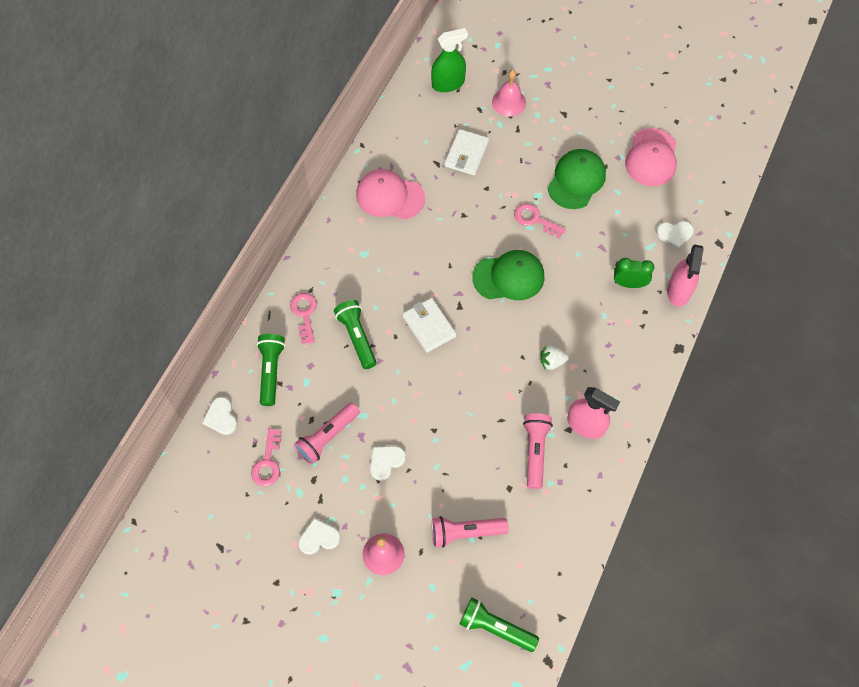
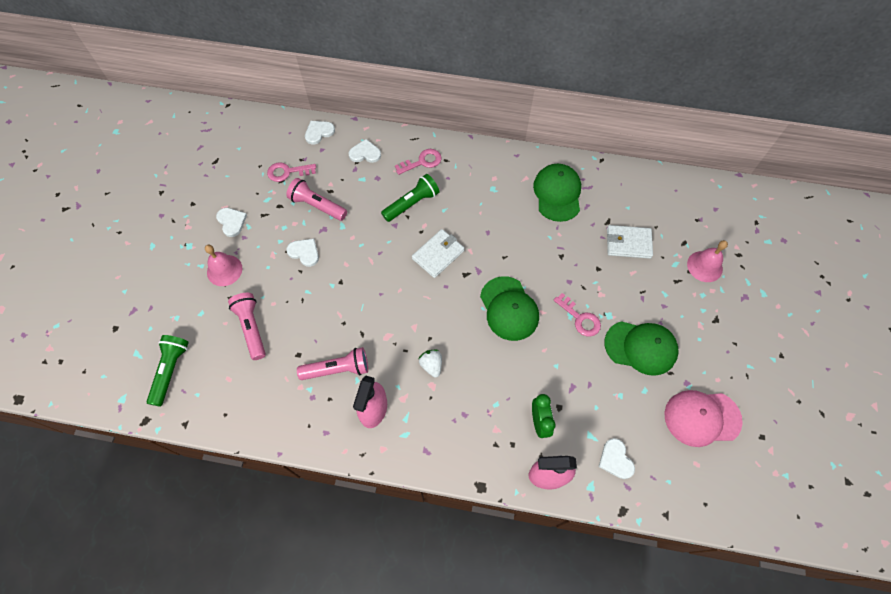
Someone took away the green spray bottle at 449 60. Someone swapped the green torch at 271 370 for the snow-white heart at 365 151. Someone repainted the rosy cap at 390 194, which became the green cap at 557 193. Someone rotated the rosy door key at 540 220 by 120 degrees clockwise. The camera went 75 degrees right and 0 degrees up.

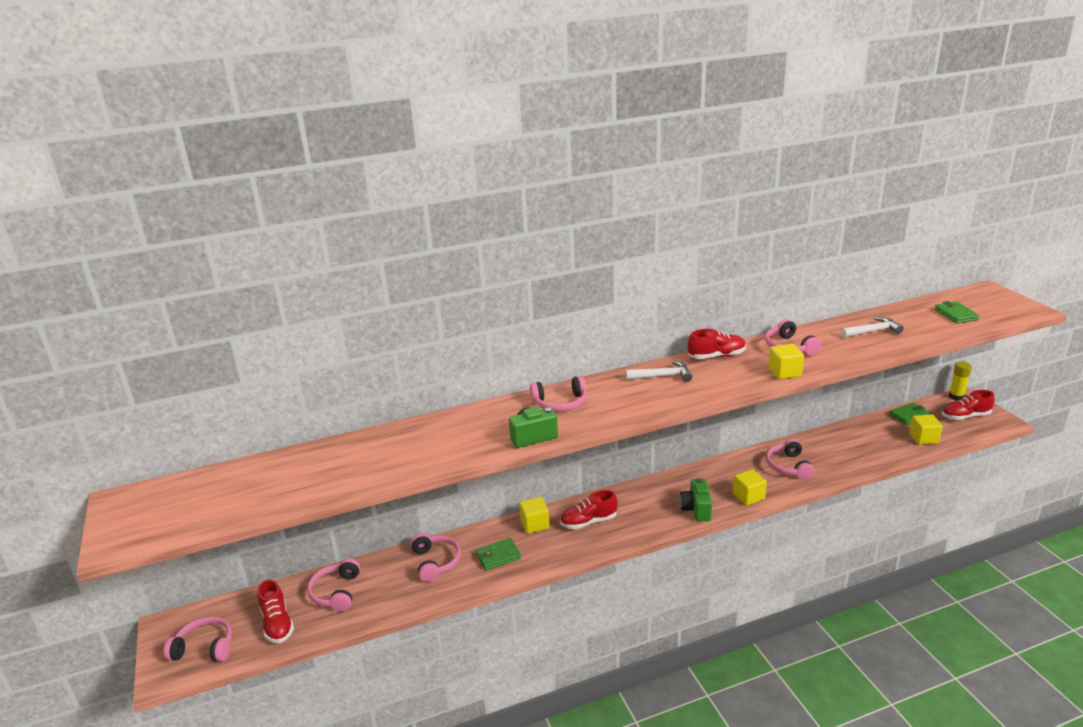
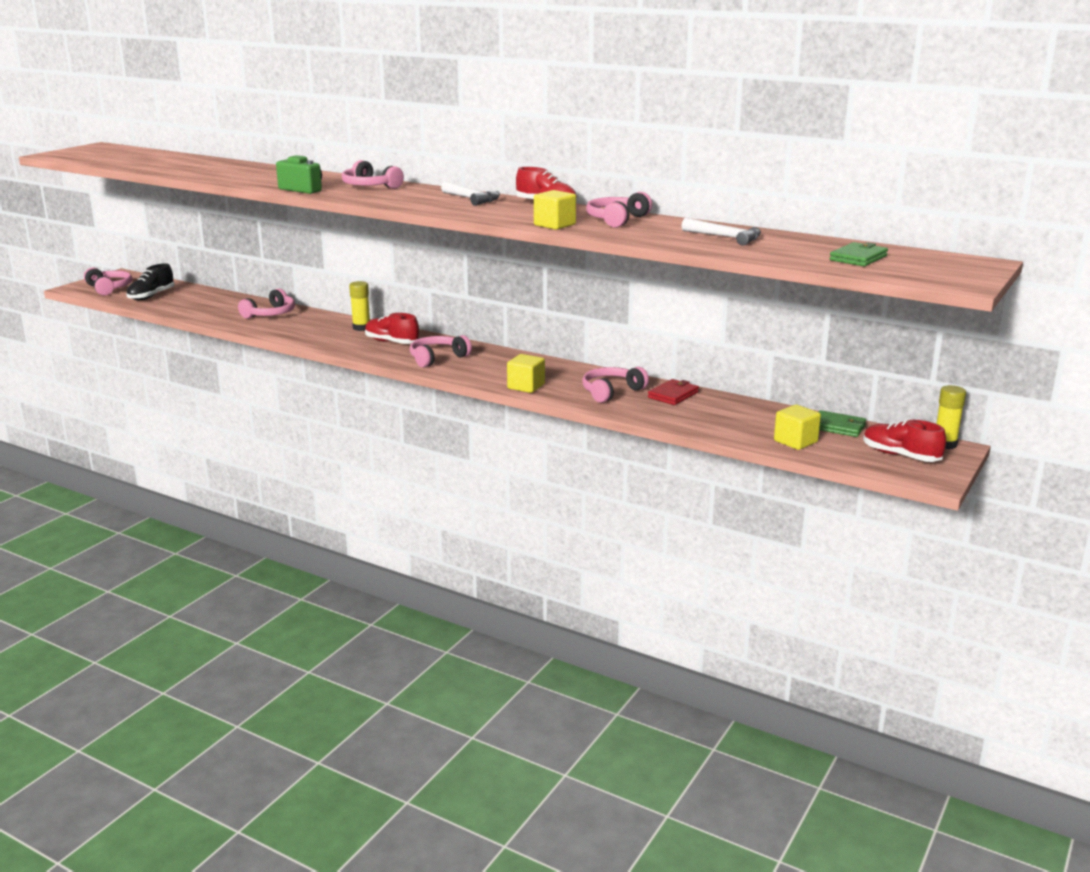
Someone took away the green billfold at 498 554. Someone took away the green photo camera at 696 499. Someone put down the scarlet billfold at 673 392. Someone carried the rosy headset from 333 585 to 441 351. Someone swapped the yellow solid cube at 534 515 for the yellow glue at 359 306. Someone repainted the scarlet shoe at 275 611, which became the jet-black shoe at 150 281. The camera went 50 degrees right and 5 degrees down.

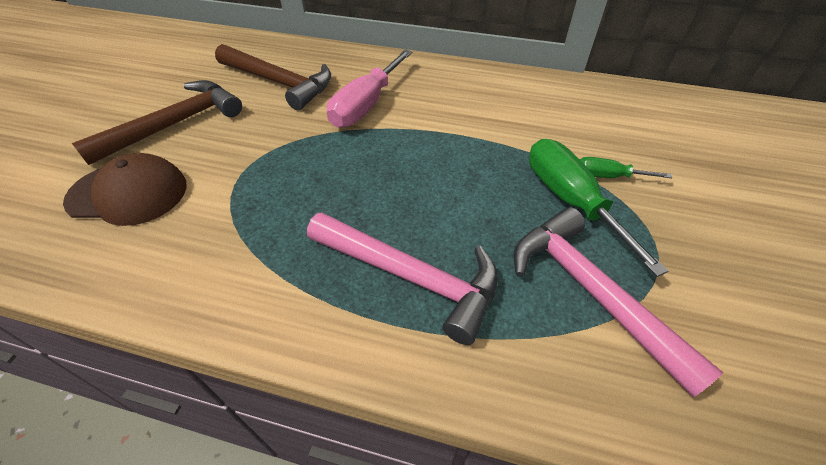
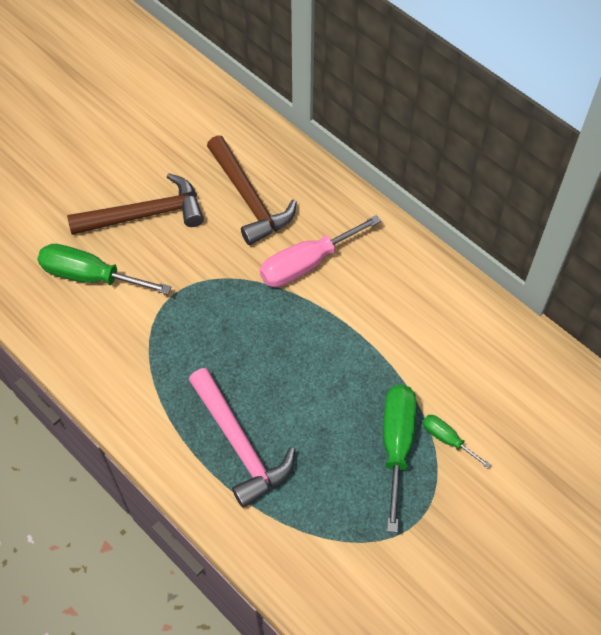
Someone took away the rosy claw hammer at 618 302. Someone swapped the brown cap at 125 189 for the green hand screwdriver at 104 269. The camera went 30 degrees right and 10 degrees up.

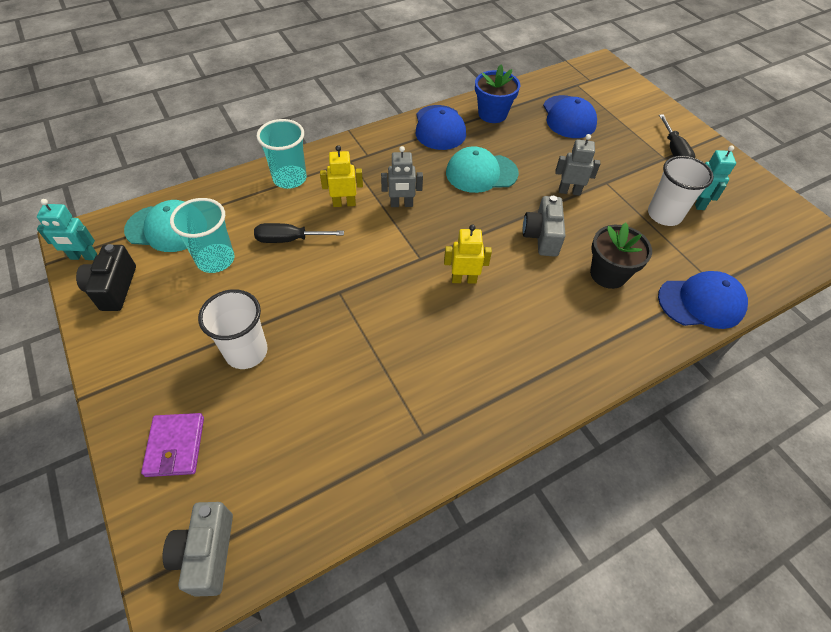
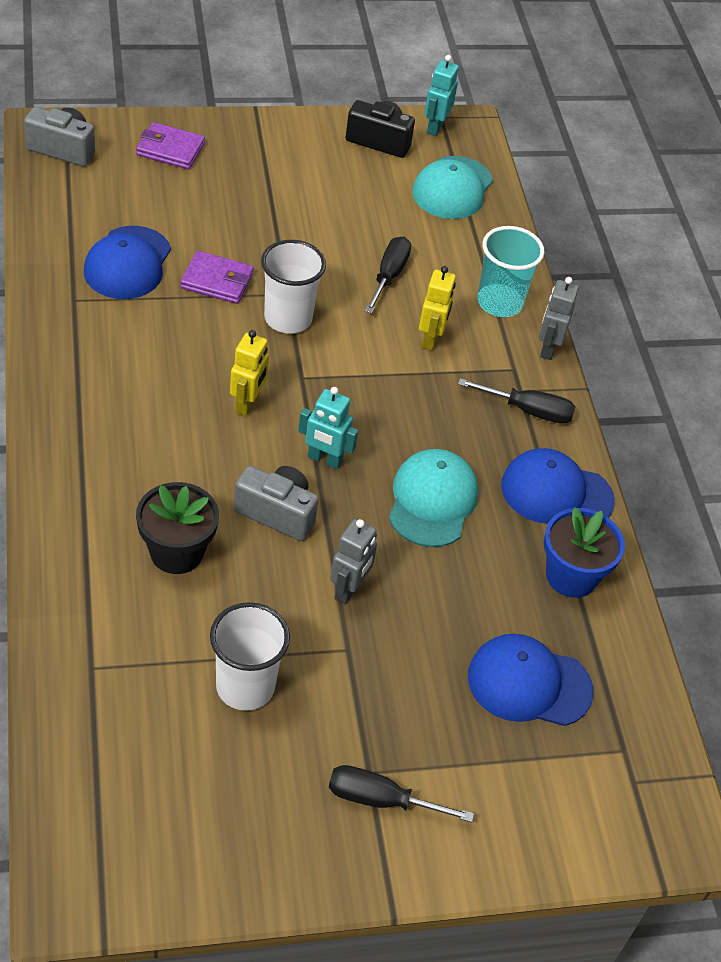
Someone took away the aqua tumbler at 202 235. Someone put down the violet billfold at 217 277. Someone put down the jet-black hand screwdriver at 516 401. Someone carried the snow-white tumbler from 233 329 to 293 287. Someone carried the grey robot figure from 402 176 to 559 318. Someone carried the blue cap from 703 300 to 127 262. Someone carried the aqua robot figure from 715 177 to 328 428. The camera went 105 degrees right and 5 degrees down.

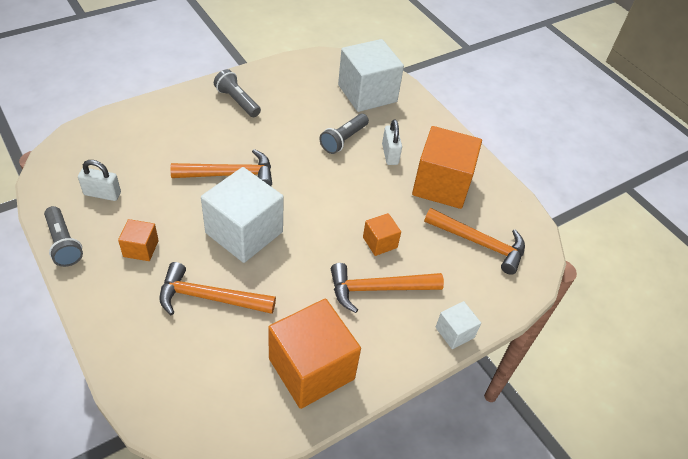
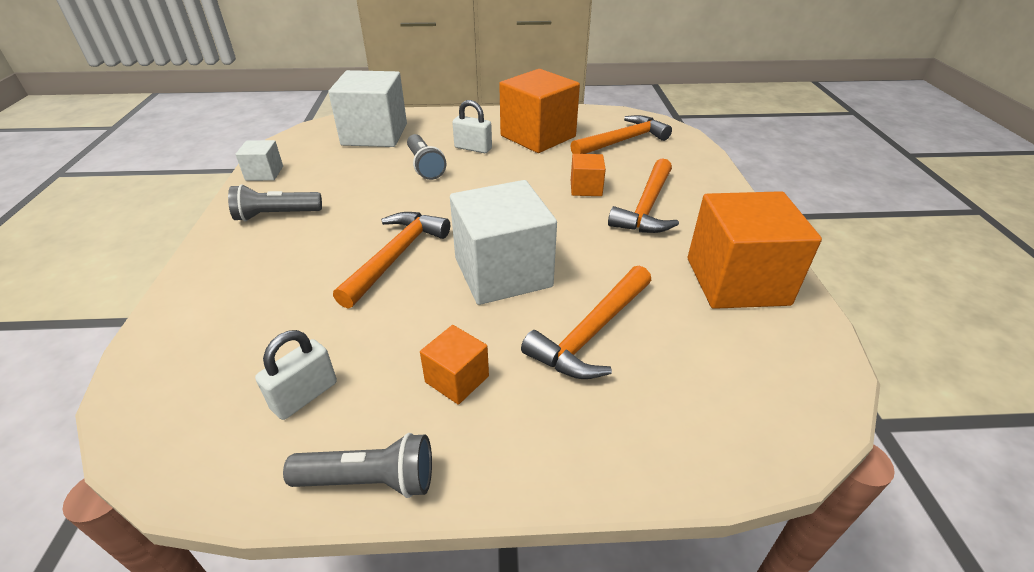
Someone carried the snow-white solid cube from 458 325 to 259 160. The camera went 55 degrees left and 10 degrees down.

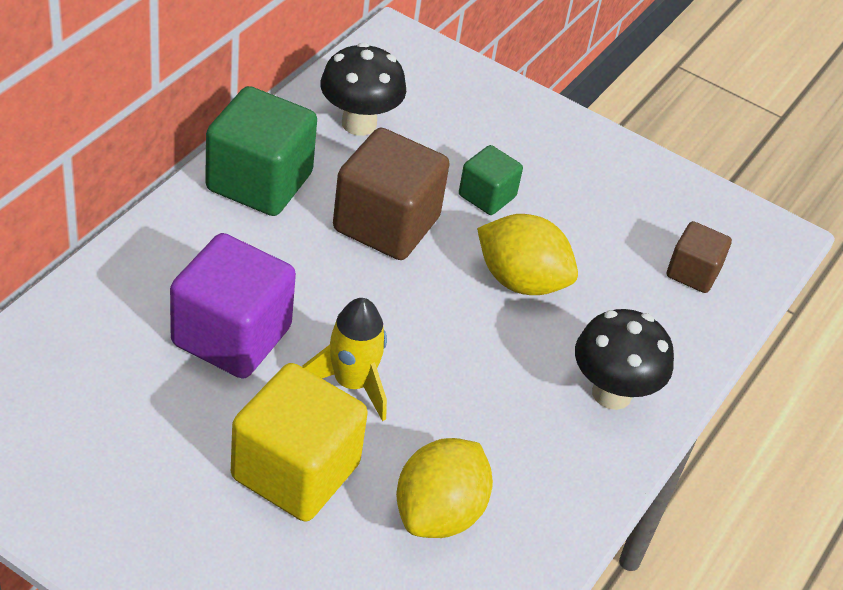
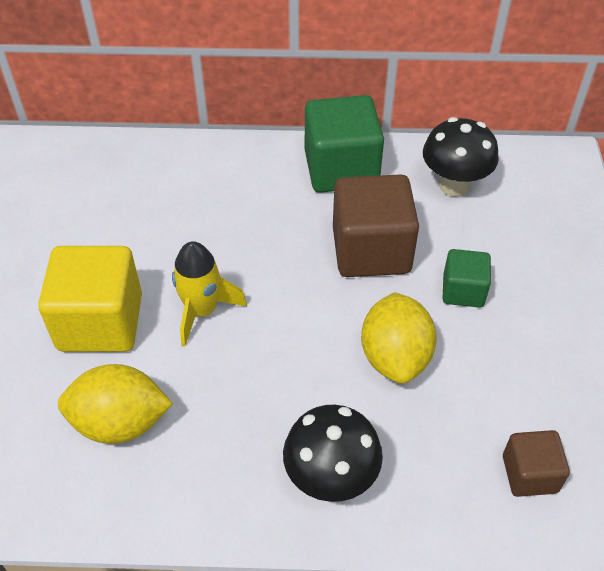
Someone took away the violet solid cube at 233 306. The camera went 65 degrees right and 5 degrees up.

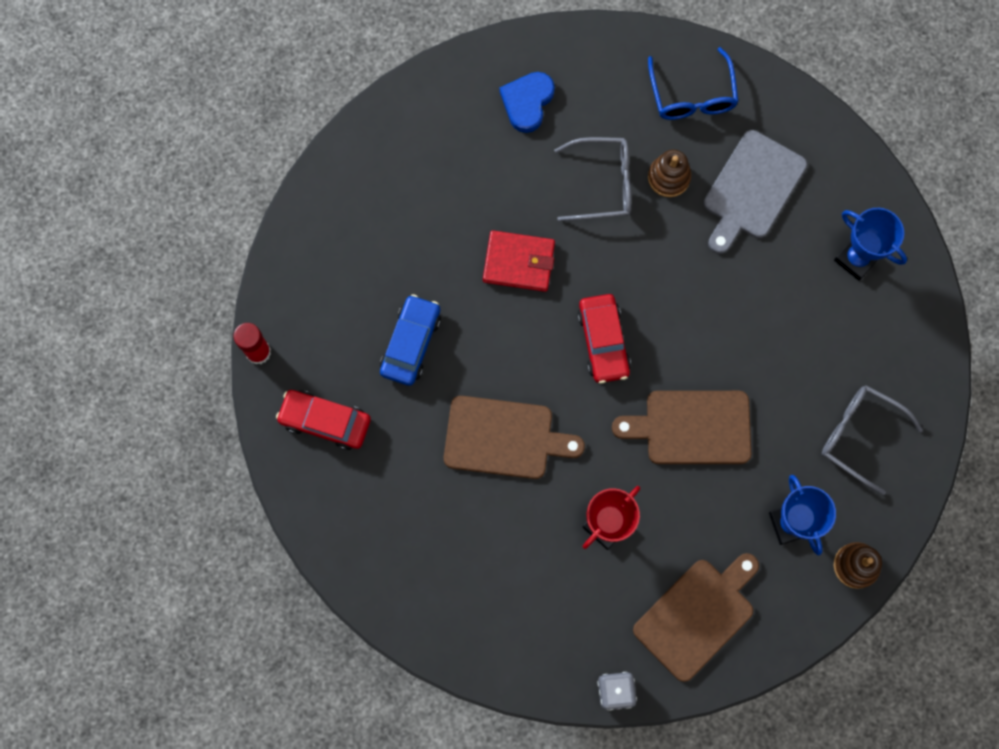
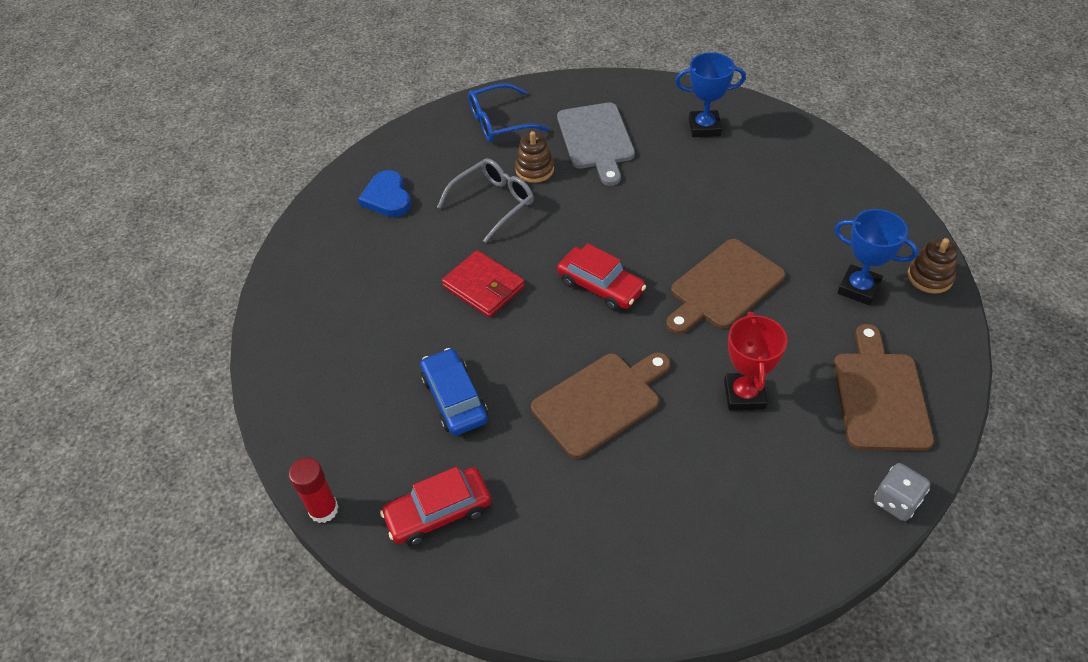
Someone took away the grey glasses at 872 440. Someone rotated the scarlet billfold at 519 261 by 75 degrees clockwise. Someone rotated the blue glasses at 693 83 by 120 degrees clockwise. The camera went 40 degrees left and 25 degrees down.

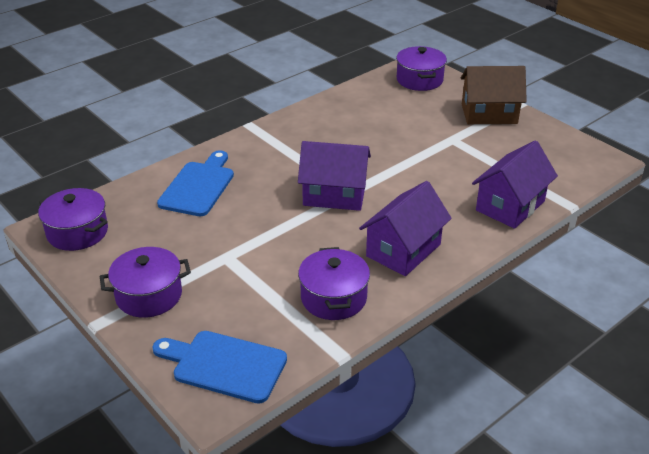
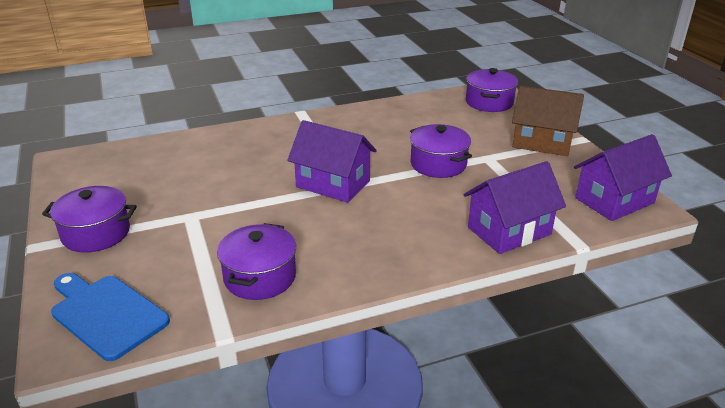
Someone took away the blue bread board at 195 183. Someone carried the violet stockpot from 73 219 to 441 151. Someone carried the violet cottage from 405 228 to 623 177. The camera went 20 degrees right and 5 degrees down.

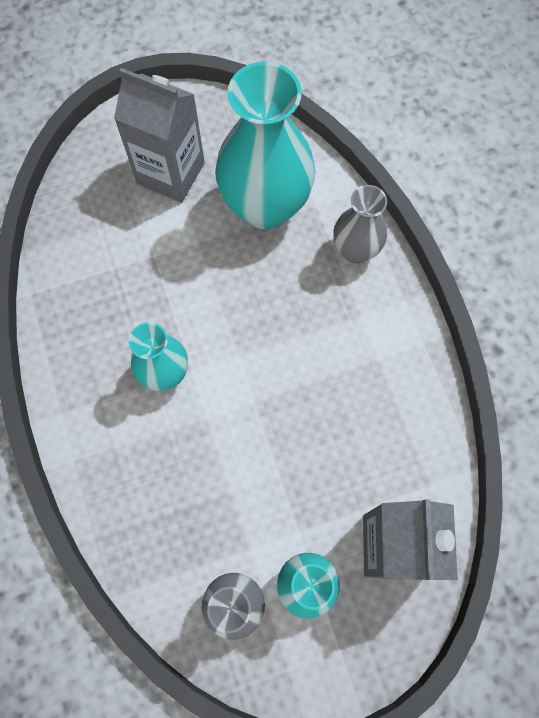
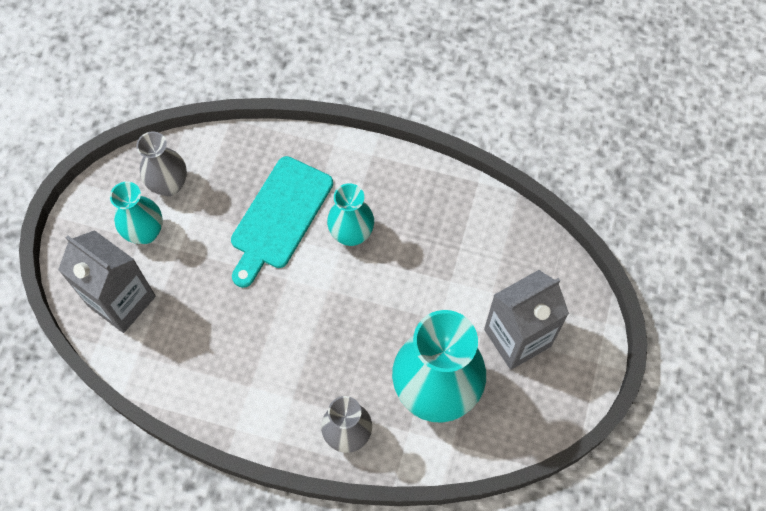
Someone put down the aqua bread board at 282 222. The camera went 125 degrees right and 5 degrees down.

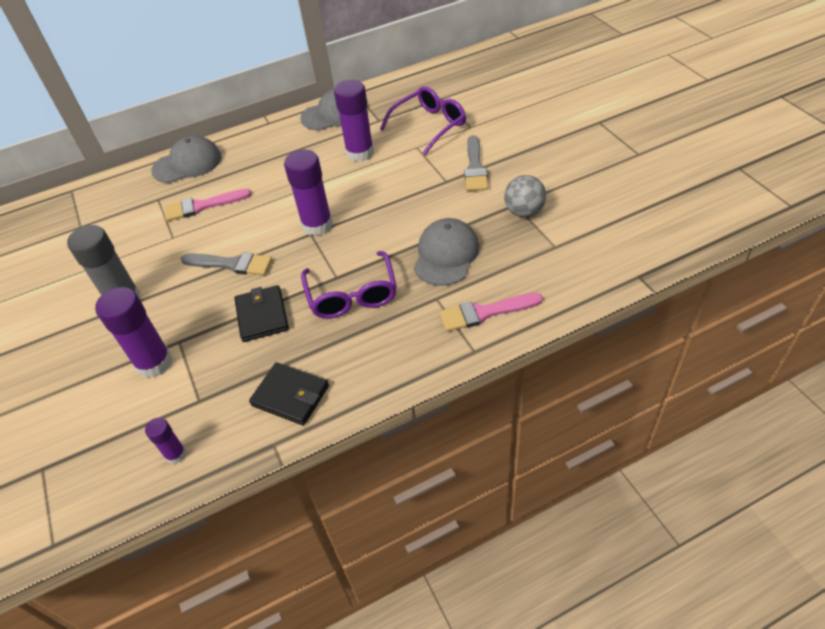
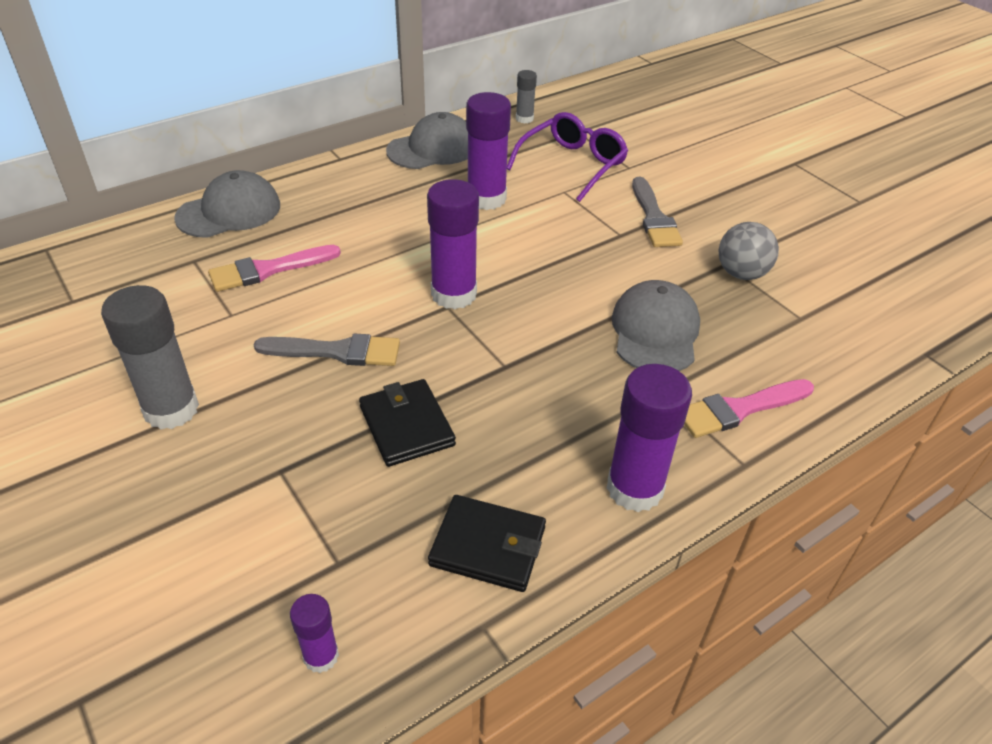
Someone took away the violet glasses at 349 285. Someone put down the grey glue at 526 97. Someone carried the violet glue from 134 332 to 649 438. The camera went 15 degrees left and 5 degrees down.

